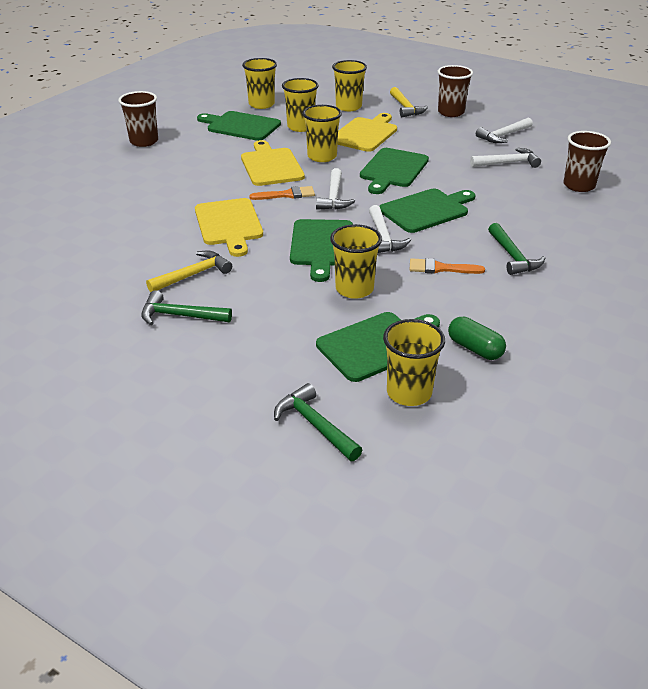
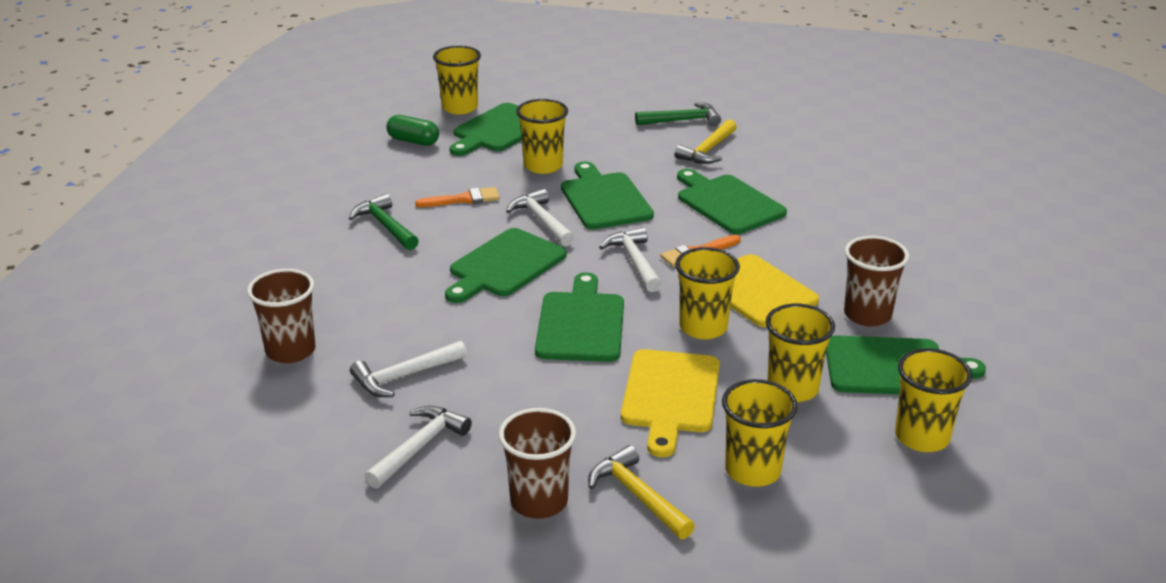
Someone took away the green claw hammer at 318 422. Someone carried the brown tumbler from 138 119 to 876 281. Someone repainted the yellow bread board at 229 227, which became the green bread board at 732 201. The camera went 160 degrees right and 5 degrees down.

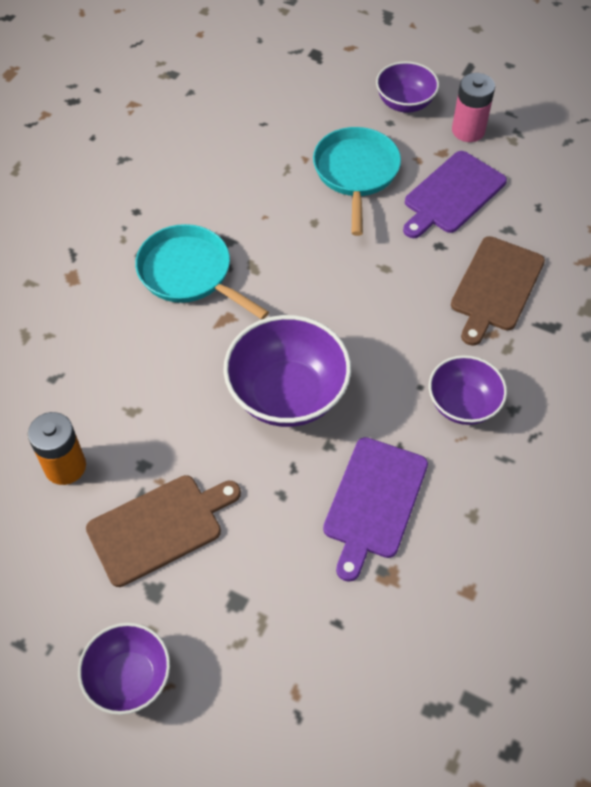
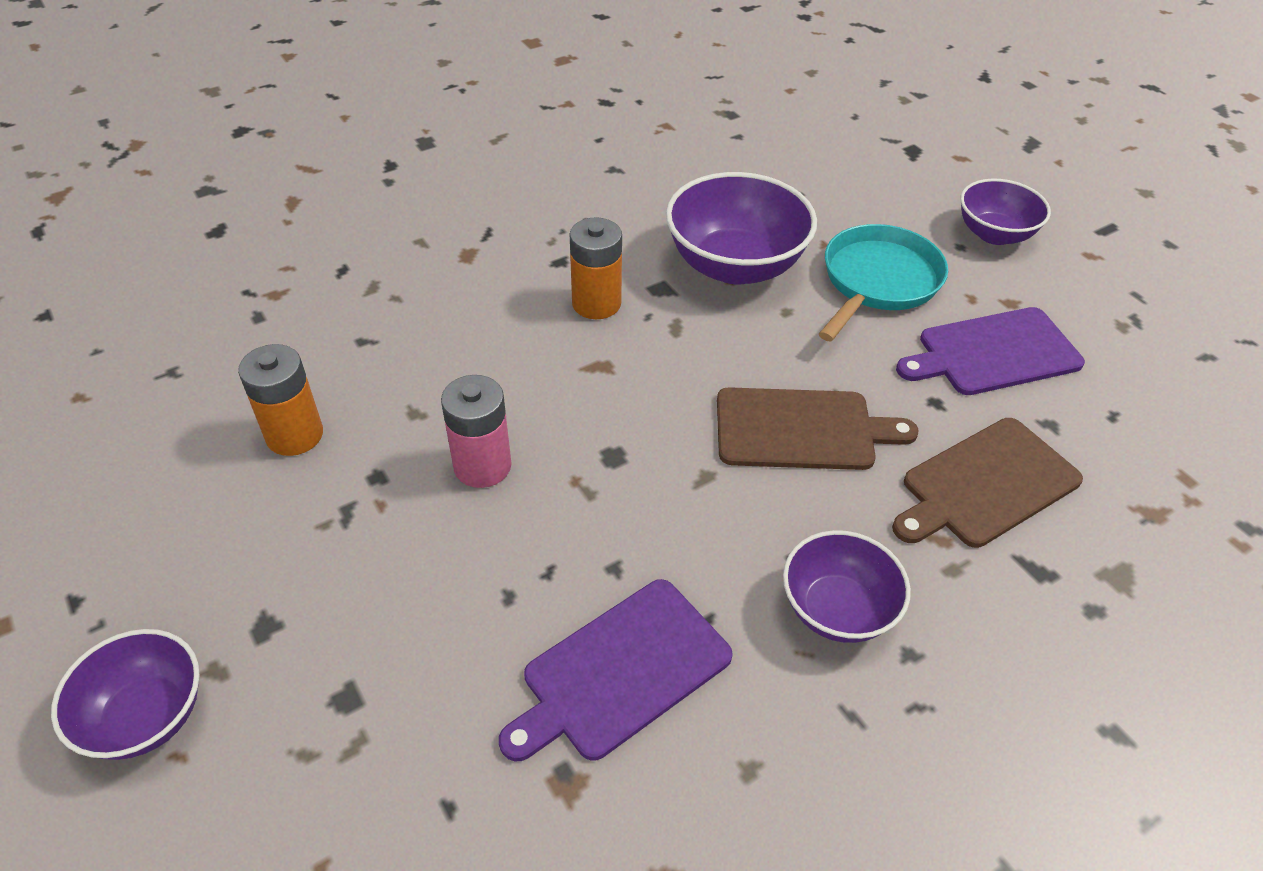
Someone carried the brown bread board from 163 531 to 817 428. Someone carried the violet serving bowl from 287 371 to 741 228. Someone carried the rosy battery from 473 107 to 476 431. Someone swapped the aqua pan at 202 271 for the orange battery at 596 268. The camera went 30 degrees right and 10 degrees down.

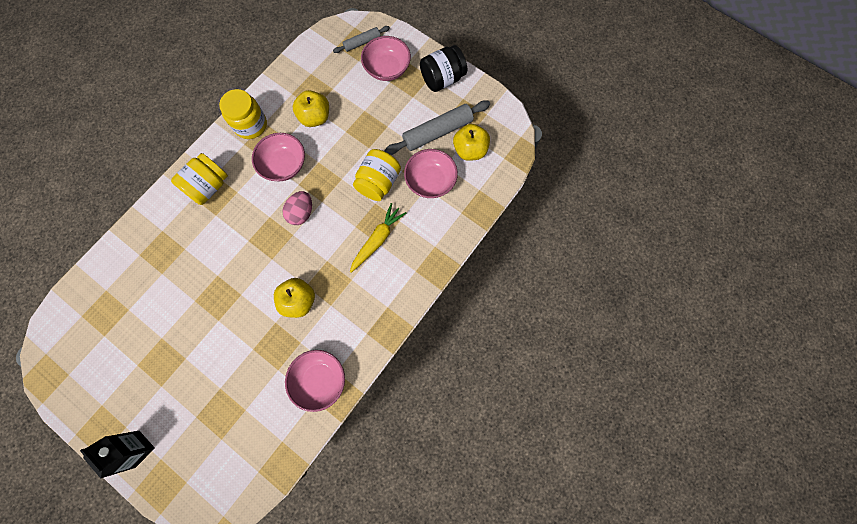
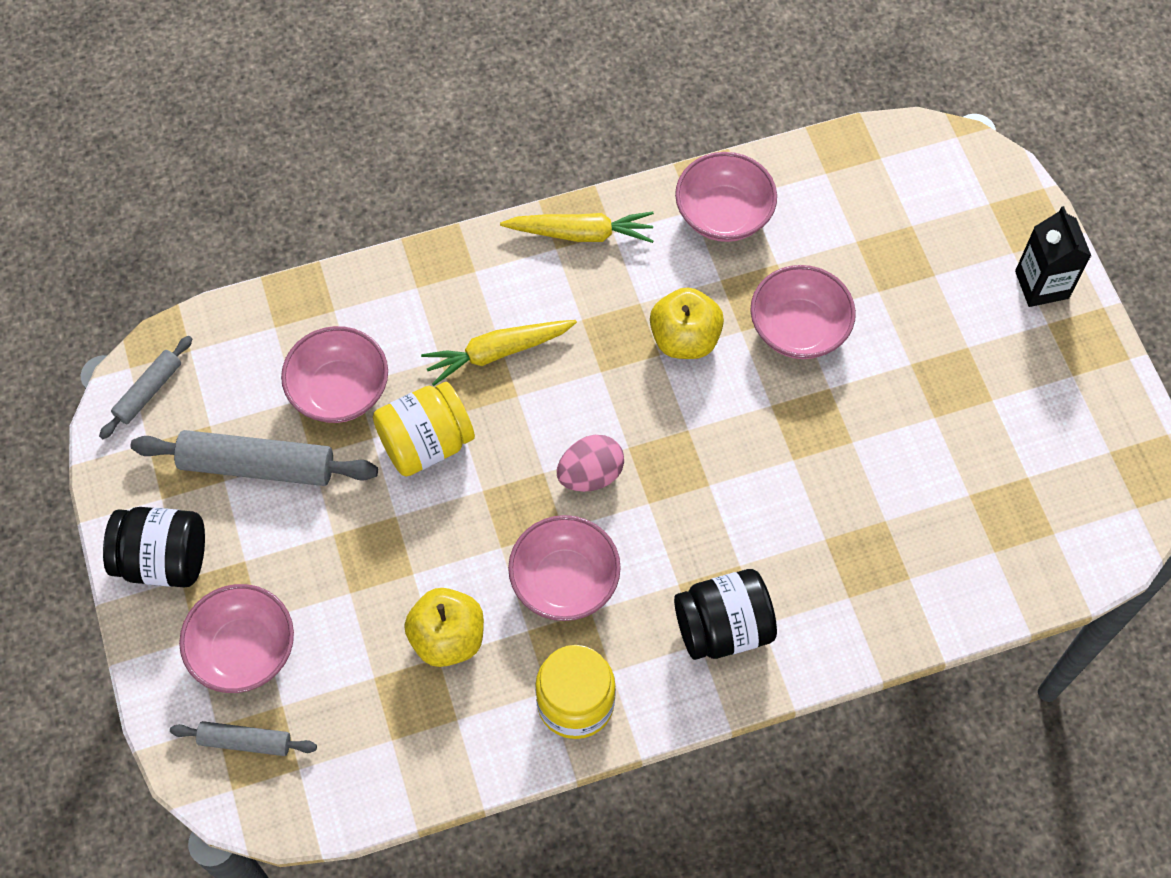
Someone took away the yellow apple fruit at 471 142. Someone put down the grey rolling pin at 145 387. Someone put down the yellow root vegetable at 577 227. Someone put down the rosy serving bowl at 803 312. Someone repainted the yellow jar at 199 179, which became the jet-black jar at 725 614. The camera went 145 degrees left and 10 degrees down.

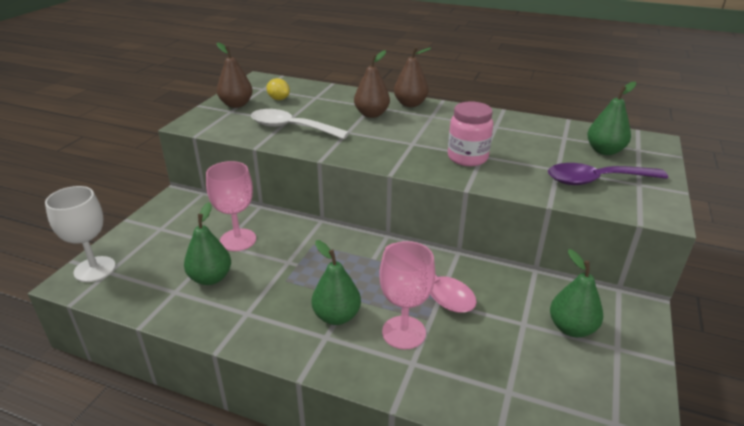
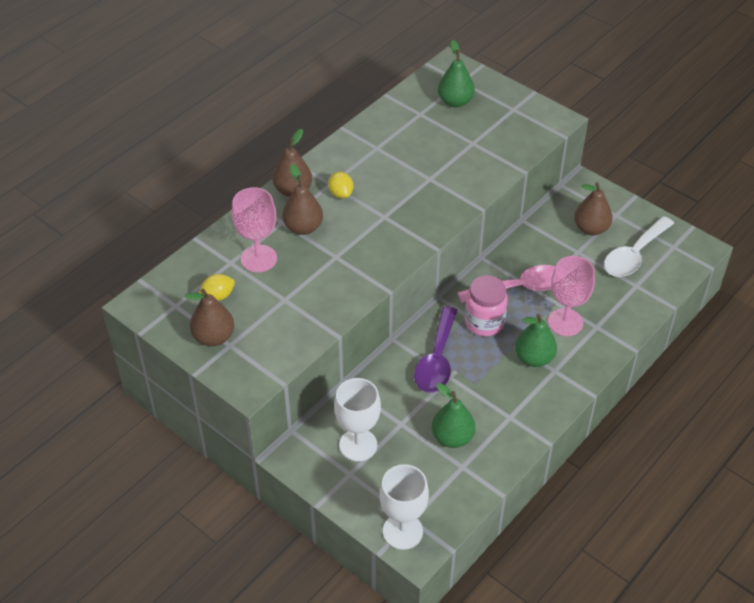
Someone put down the yellow lemon at 340 185. Someone put down the snow-white goblet at 357 419. Someone carried the rosy goblet from 231 206 to 254 229. Someone carried the snow-white teaspoon from 300 124 to 639 246. Someone carried the rosy jar from 470 133 to 486 305. Someone carried the violet teaspoon from 608 174 to 435 349. Someone repainted the green pear at 576 293, which became the brown pear at 593 209. The camera went 70 degrees left and 15 degrees up.

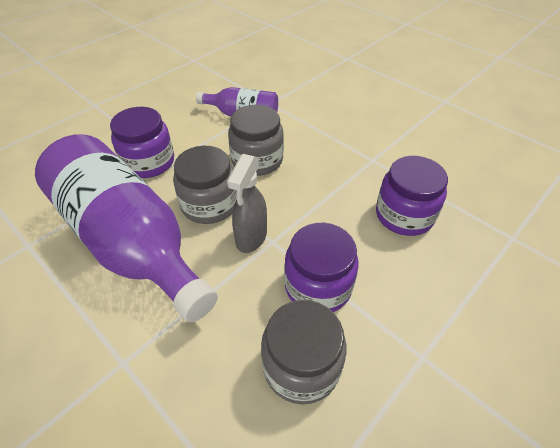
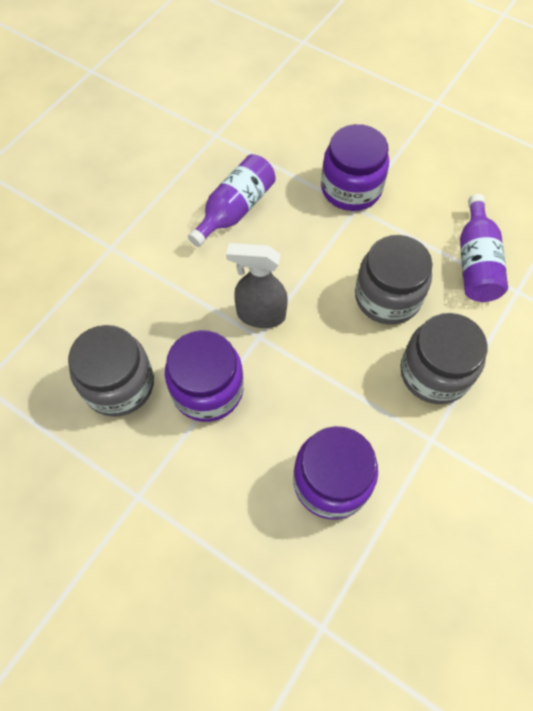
Someone carried the grey jar from 205 185 to 444 358. Someone scaled the violet bottle at 126 228 by 0.48. The camera went 80 degrees right and 15 degrees up.

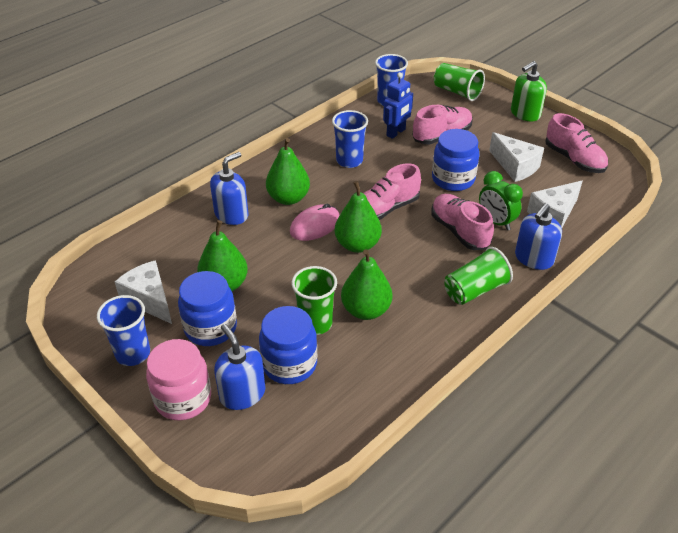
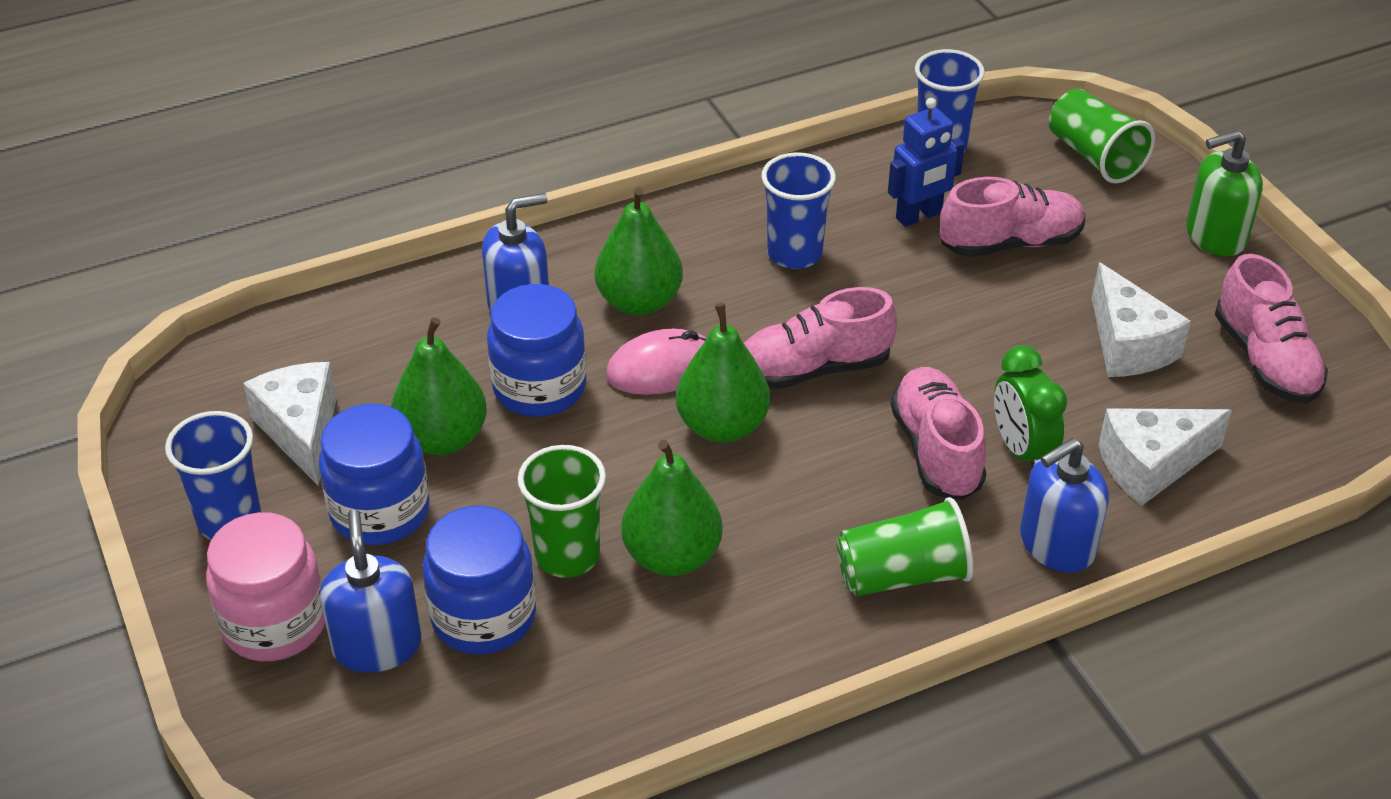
Someone carried the blue jar from 455 160 to 536 350. The camera went 20 degrees right and 0 degrees up.

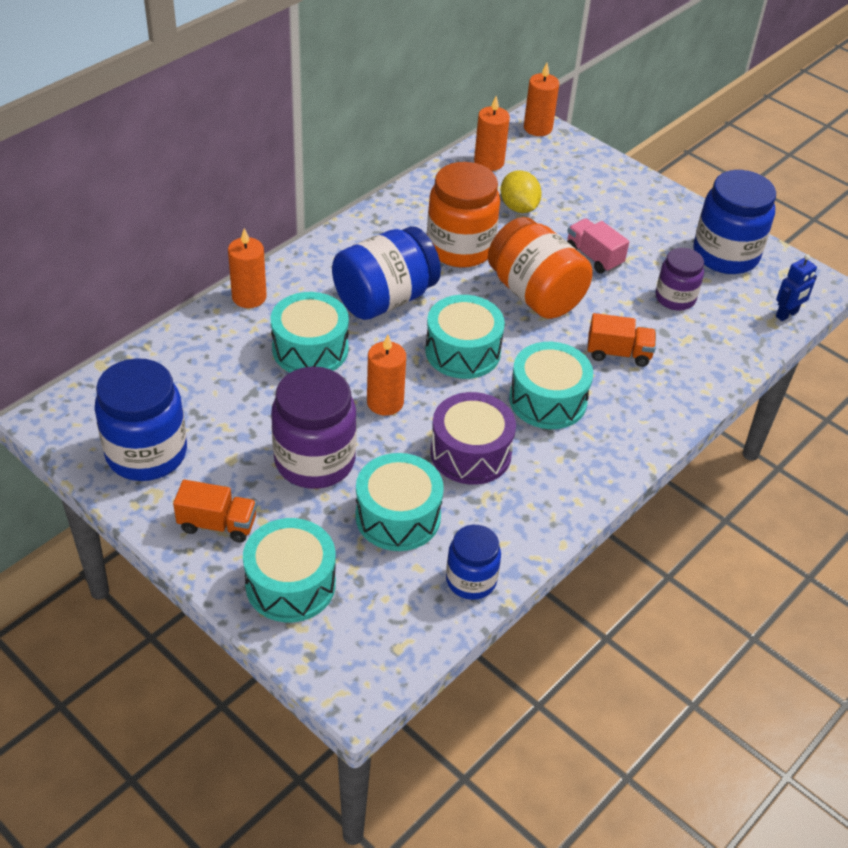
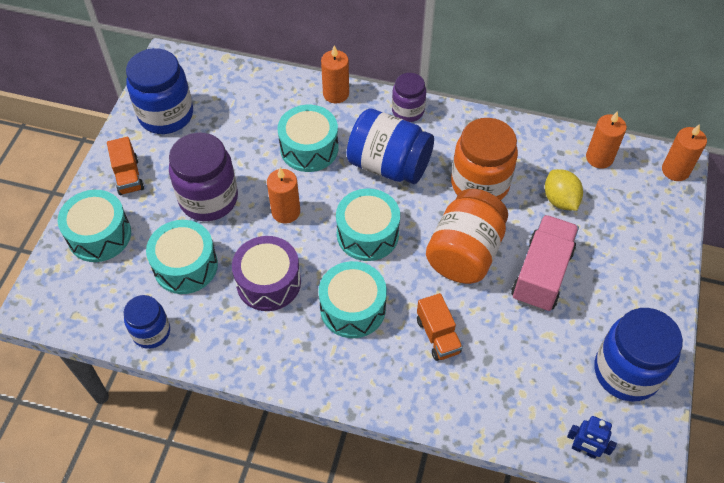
Someone carried the violet jar from 680 279 to 409 97. Someone rotated the yellow lemon at 521 191 by 60 degrees counterclockwise. Someone scaled the rosy lorry at 598 245 by 1.63. The camera went 65 degrees right and 10 degrees up.

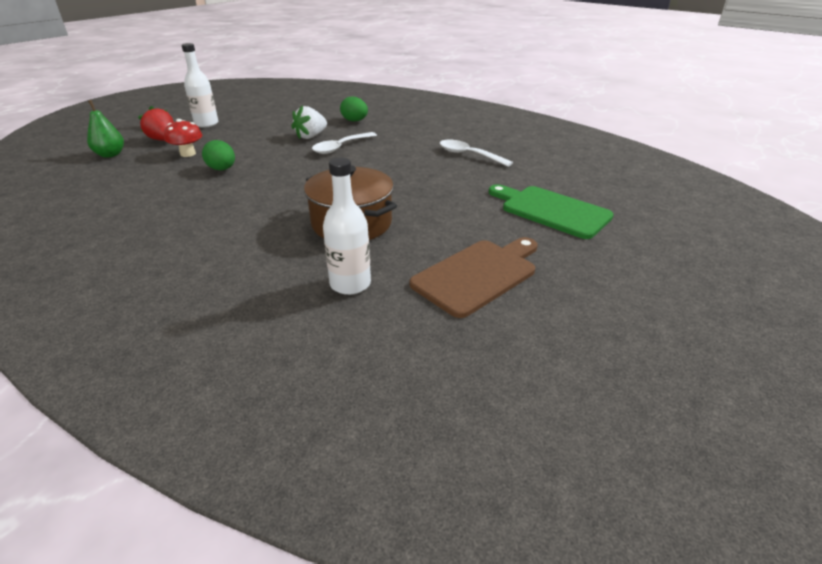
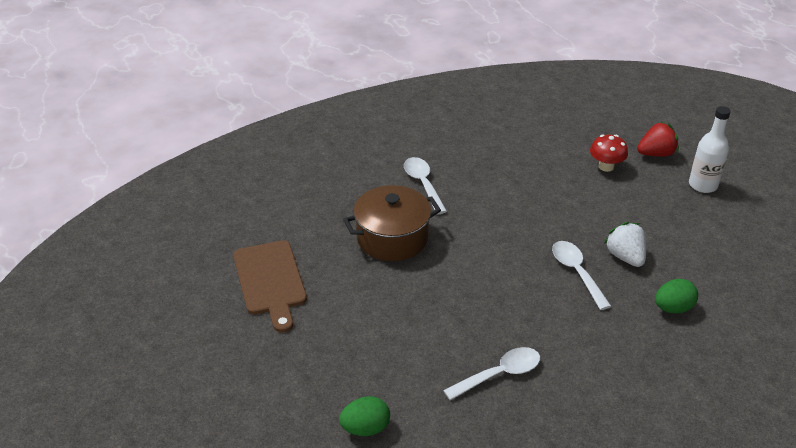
Someone took away the green pear at 105 129. Someone took away the snow-white bottle at 347 226. Someone took away the green bread board at 551 211. Someone put down the snow-white teaspoon at 425 185. Someone carried the green toy egg from 218 155 to 364 416. The camera went 115 degrees right and 5 degrees up.

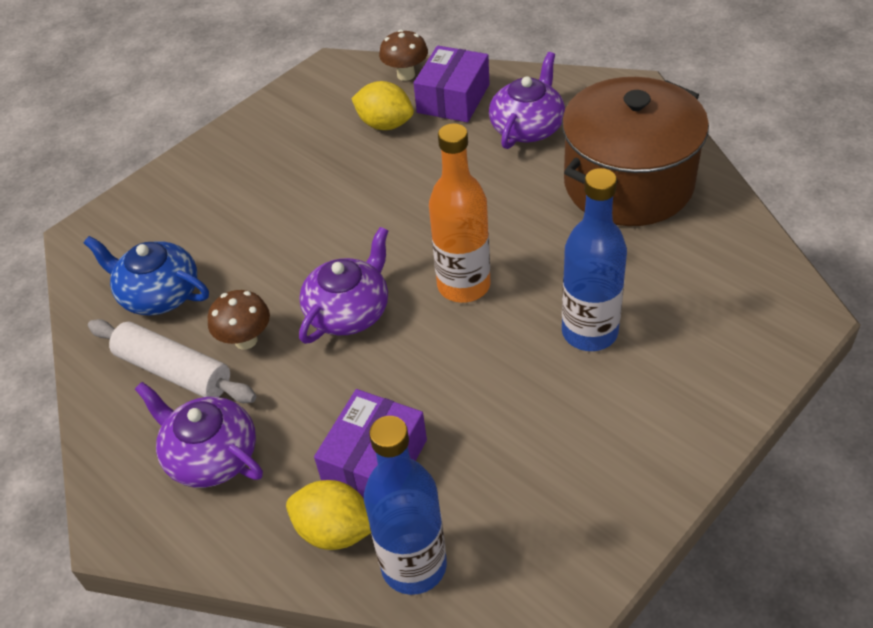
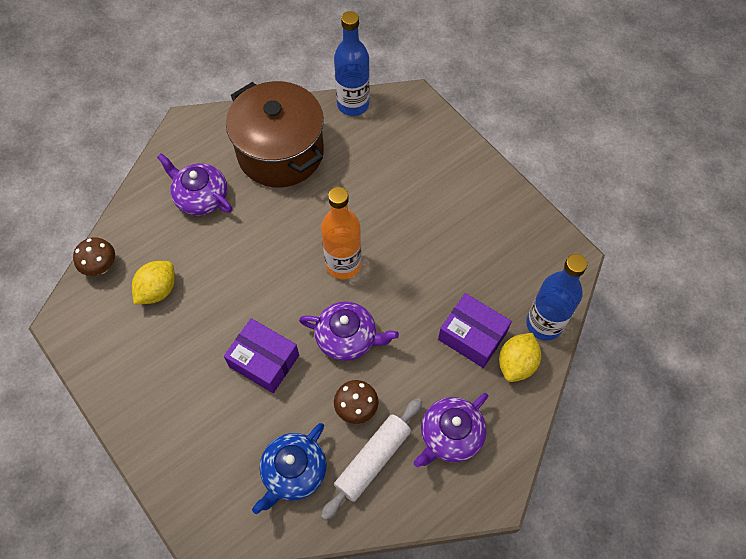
Someone carried the violet box from 452 84 to 261 355. Someone carried the blue bottle from 594 259 to 352 63. Someone rotated the violet teapot at 343 285 by 150 degrees clockwise. The camera went 85 degrees left and 15 degrees up.

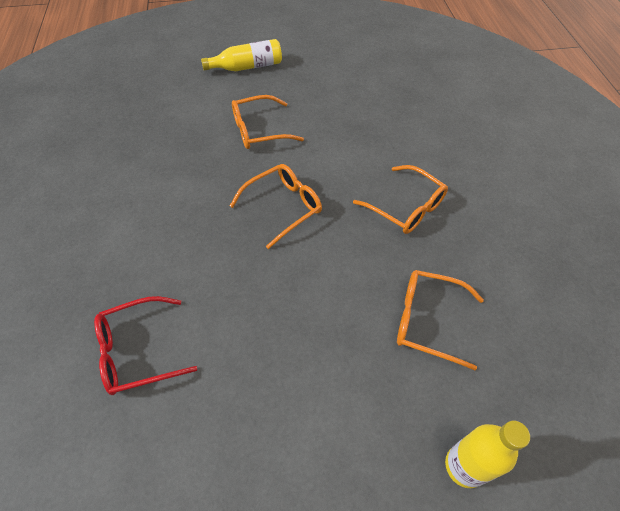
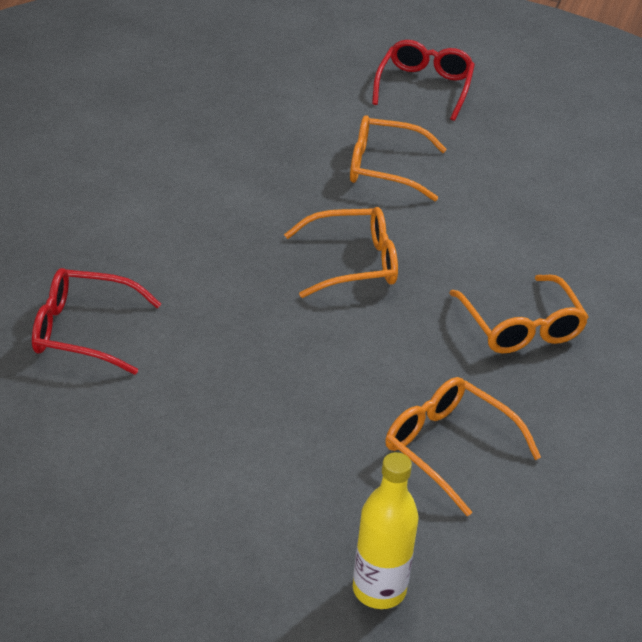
Someone swapped the yellow bottle at 241 55 for the scarlet glasses at 423 80. The camera went 25 degrees right and 15 degrees down.

